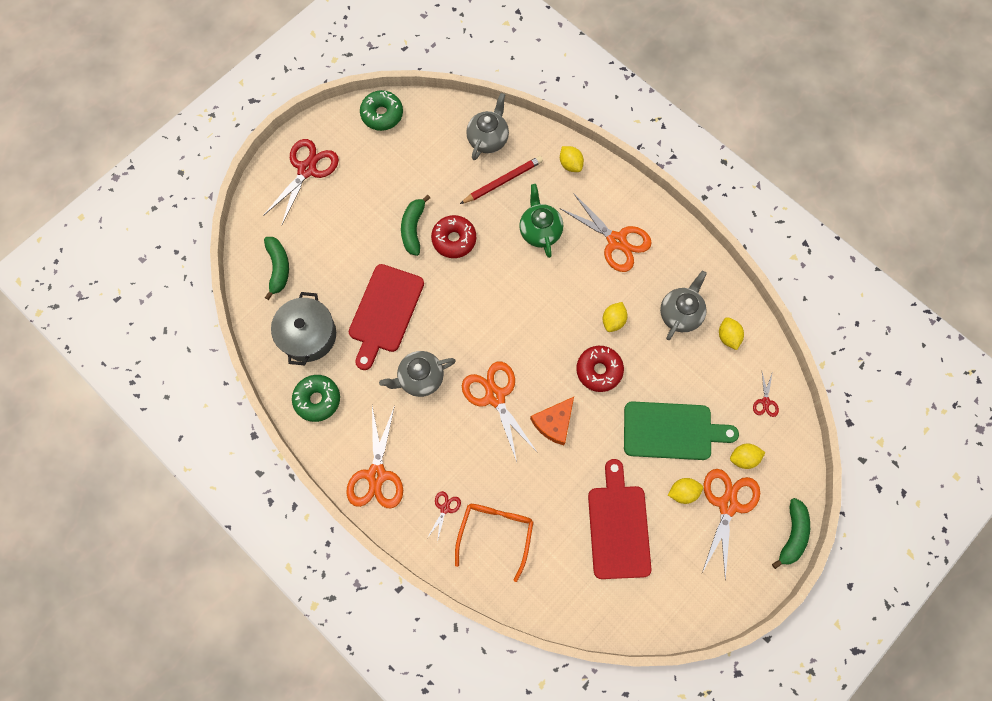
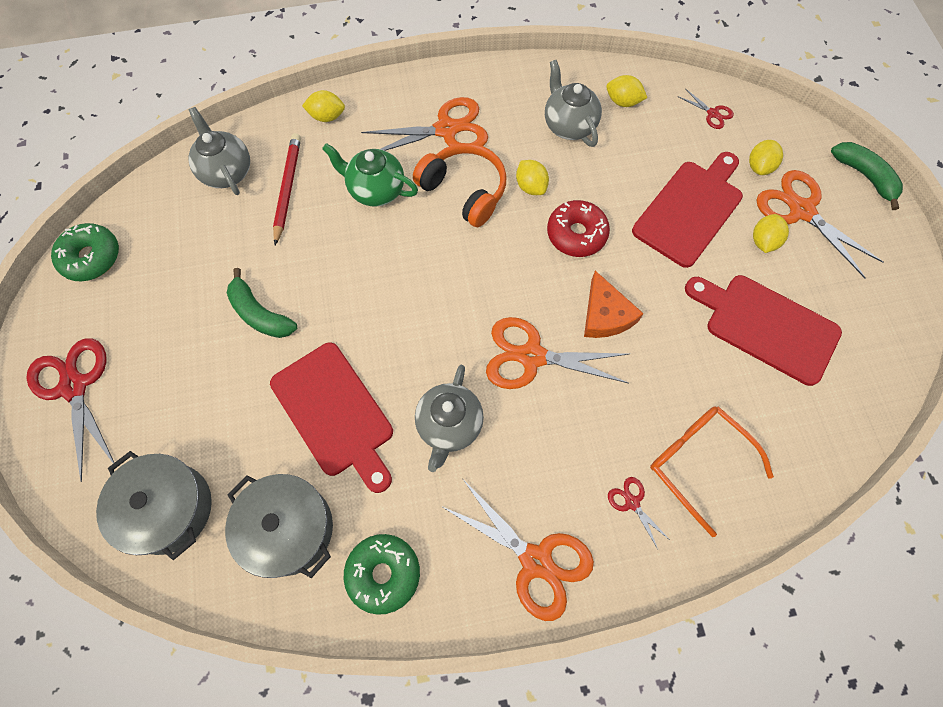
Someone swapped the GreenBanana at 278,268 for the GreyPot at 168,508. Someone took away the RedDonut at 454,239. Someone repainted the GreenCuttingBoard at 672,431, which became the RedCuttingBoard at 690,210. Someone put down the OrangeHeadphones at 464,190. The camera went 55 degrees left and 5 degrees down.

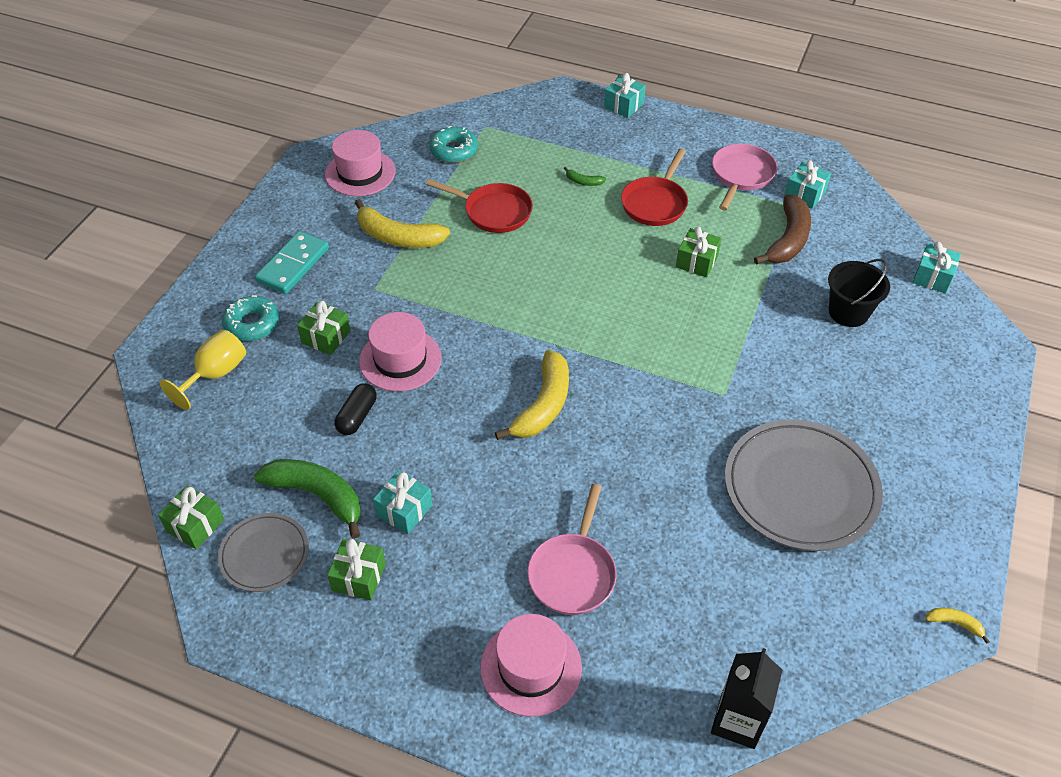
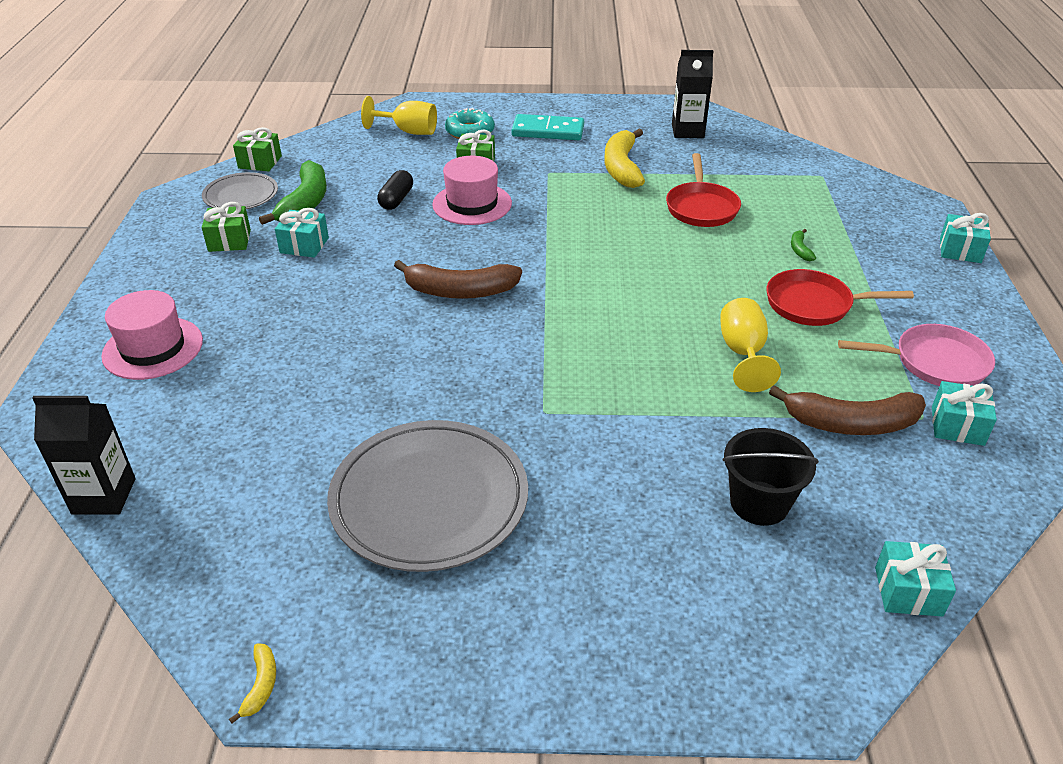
Someone swapped the PinkHat at 360,173 for the BlackCarton at 687,131. Someone rotated the BlackCapsule at 357,416 by 75 degrees counterclockwise. Someone took away the TurquoiseDonut at 454,150. Someone repainted the YellowBanana at 543,405, which became the BrownBanana at 460,291. Someone took away the PinkPan at 573,572. Someone swapped the GreenGift at 696,262 for the YellowGoblet at 743,353. The camera went 70 degrees right and 10 degrees down.

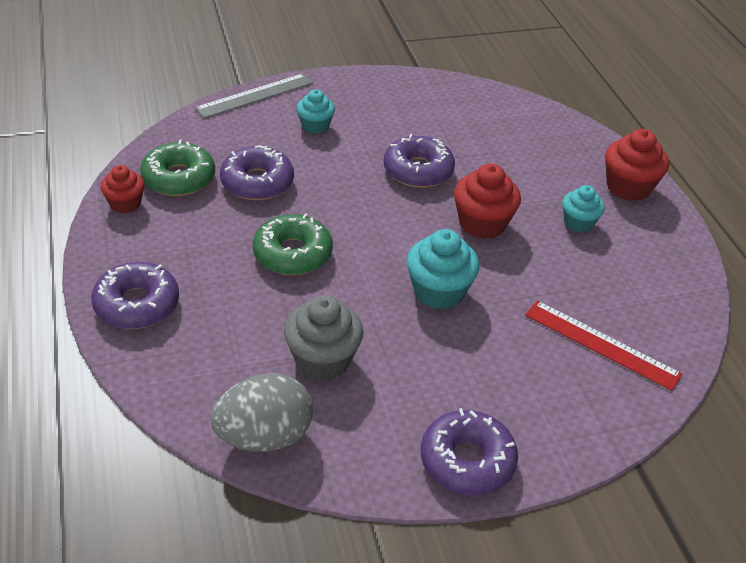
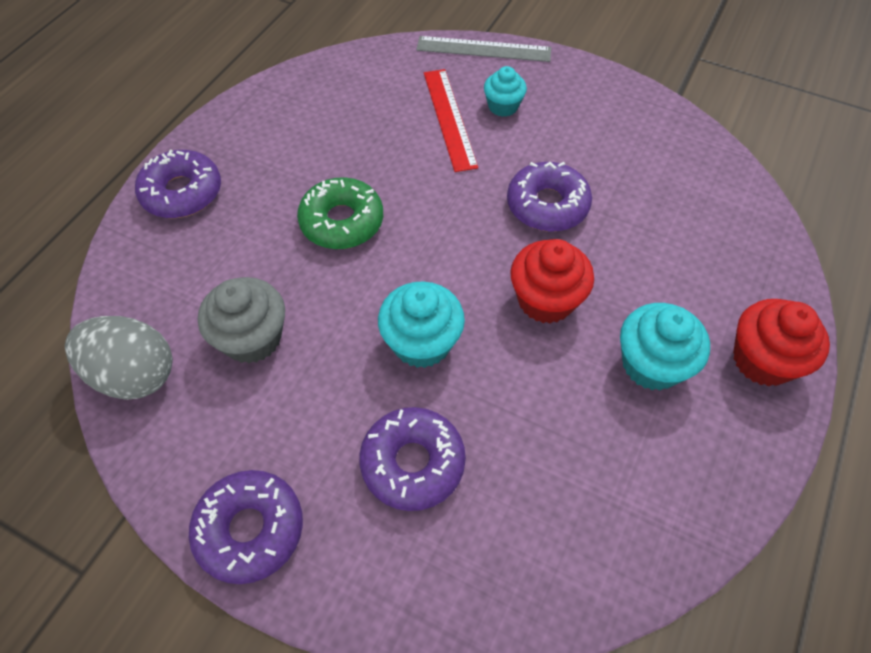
Someone took away the RedCupcake at 125,204. Someone took away the GreenDonut at 179,178. Someone carried the PurpleDonut from 257,182 to 413,463. Someone carried the RedRuler from 601,344 to 449,118. Someone scaled the TurquoiseCupcake at 578,223 by 1.56. The camera went 45 degrees right and 15 degrees up.

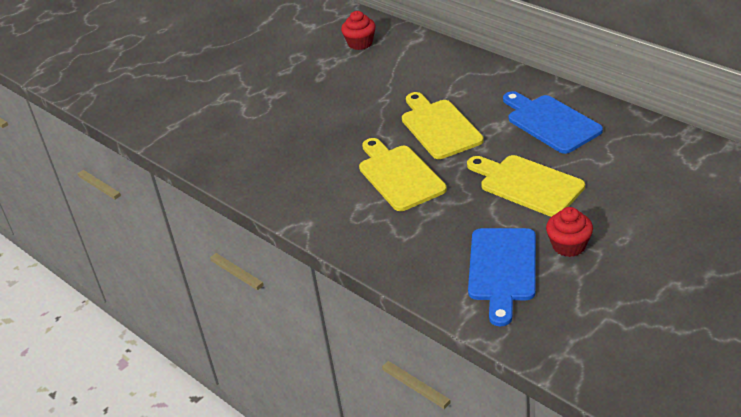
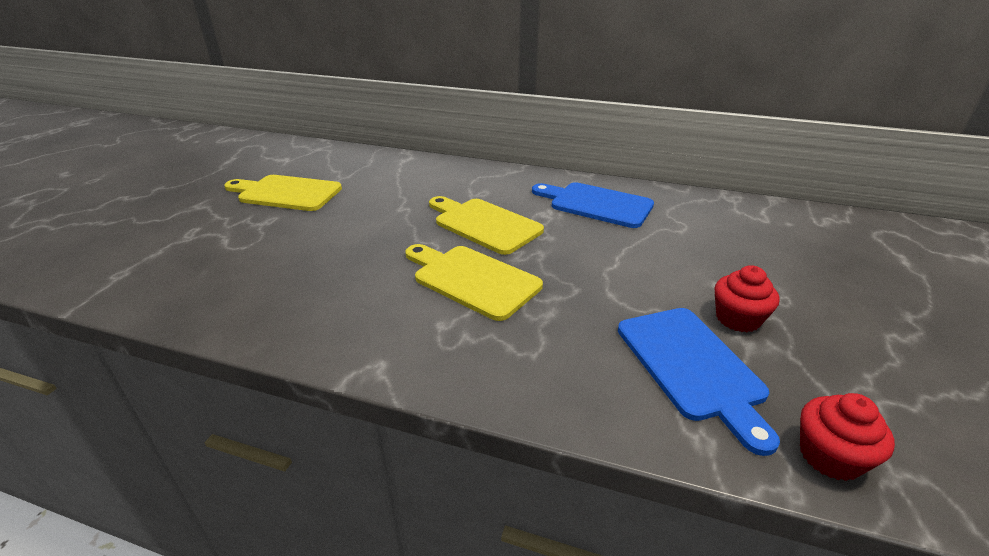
Someone carried the RedCupcake from 360,43 to 830,456. Someone carried the YellowCuttingBoard from 527,184 to 286,193. The camera went 30 degrees left and 5 degrees down.

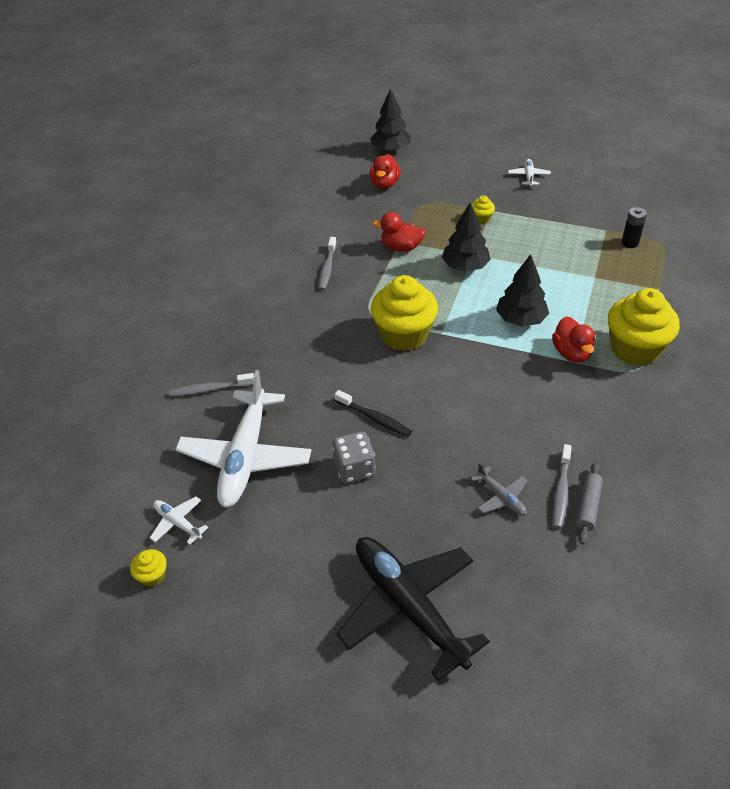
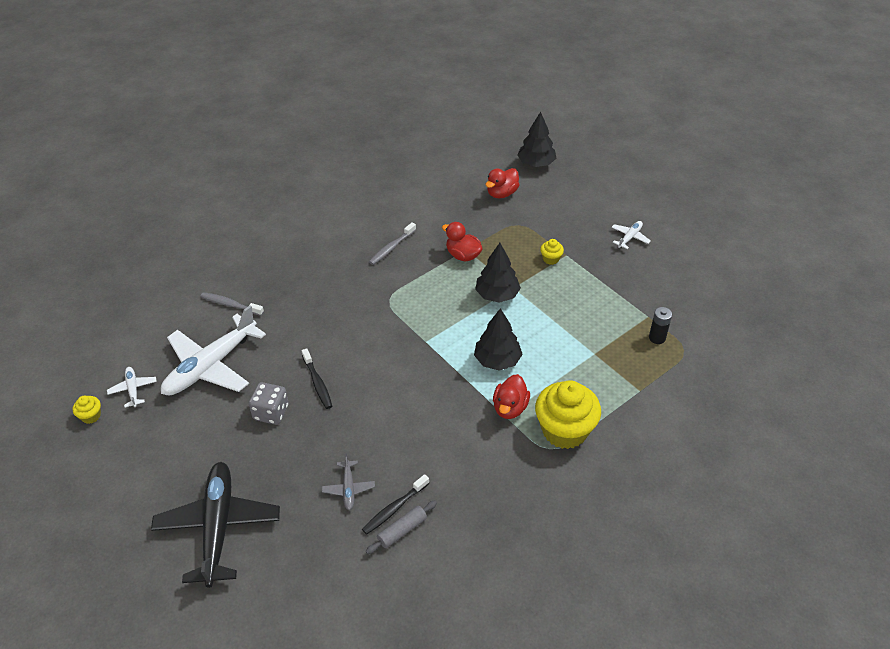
Someone took away the YellowCupcake at 404,335. Someone repainted the GreyToothbrush at 561,491, which became the BlackToothbrush at 394,508. The camera went 30 degrees right and 0 degrees up.

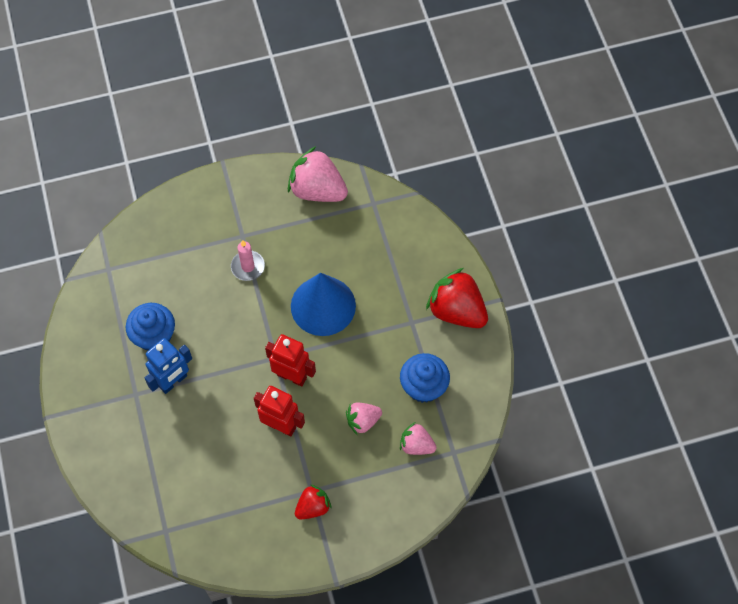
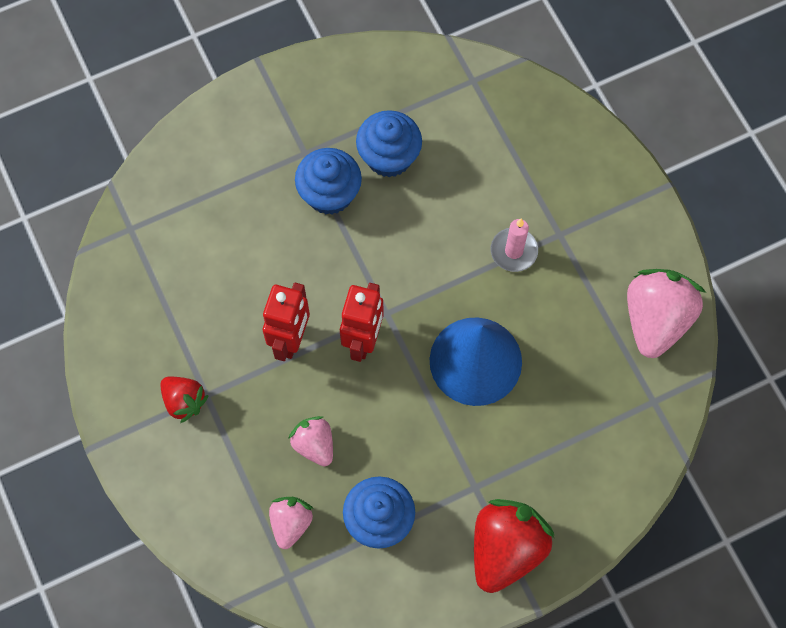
Someone swapped the BlueRobot at 173,381 for the BlueCupcake at 329,194. The camera went 80 degrees right and 5 degrees up.

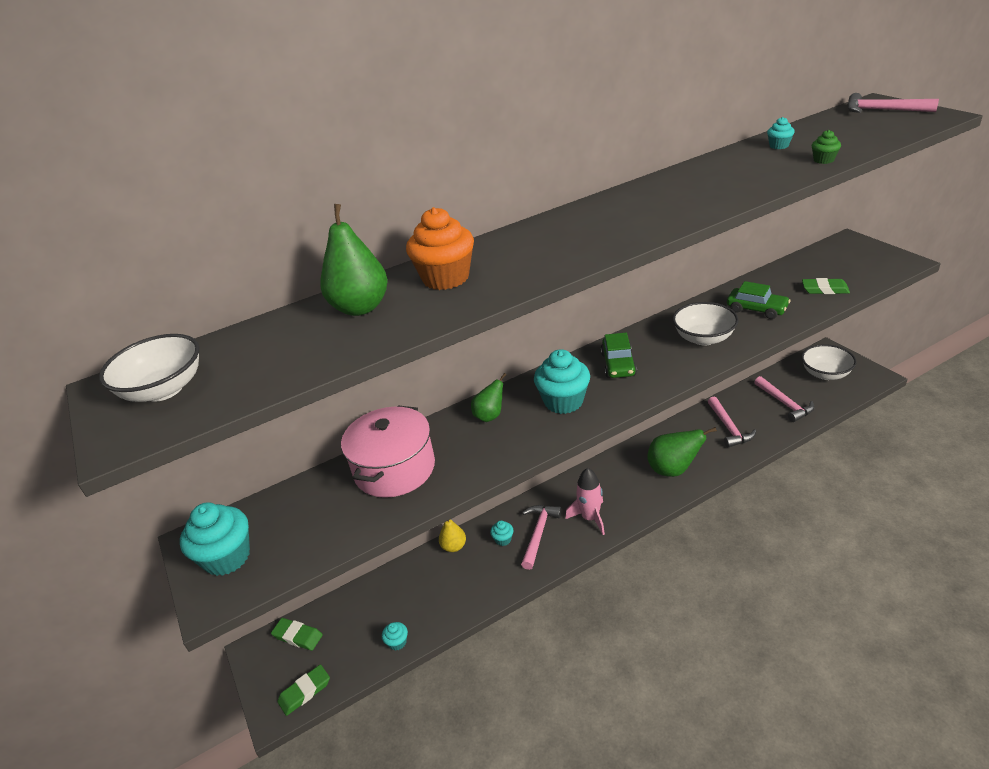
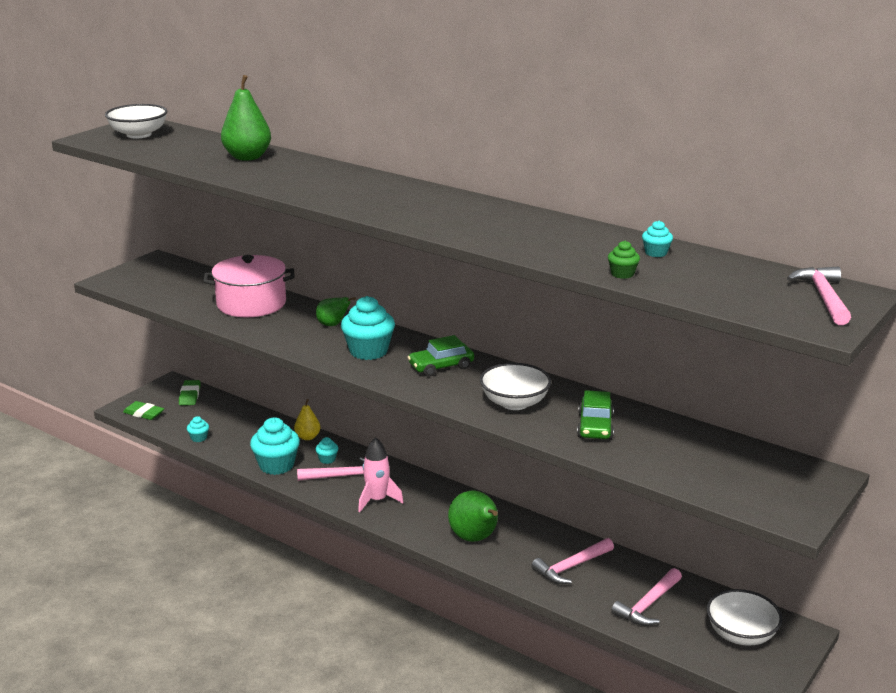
Someone carried the TurquoiseCupcake from 227,557 to 276,465. Someone took away the OrangeCupcake at 446,278. Someone took away the GreenEraser at 825,289. The camera went 60 degrees right and 10 degrees down.

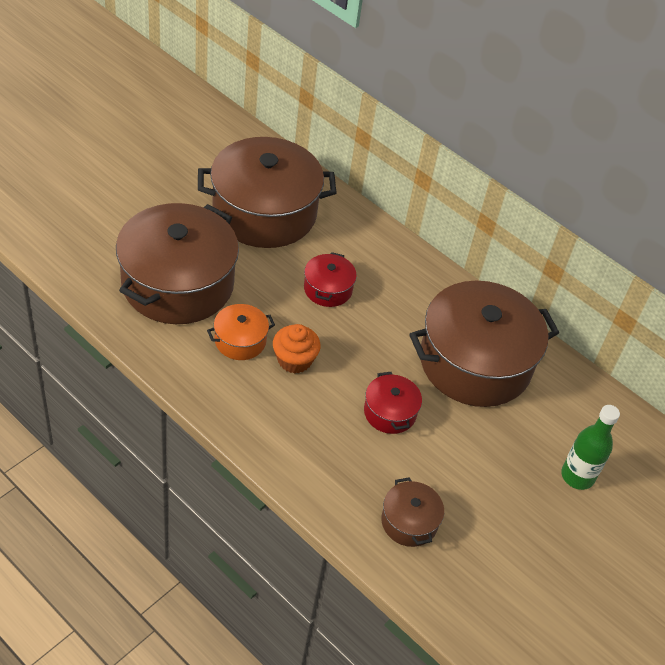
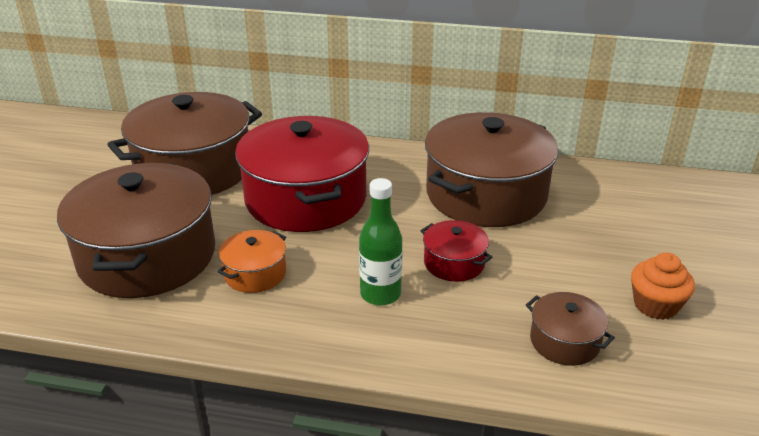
Someone carried the OrangeCupcake from 294,360 to 655,305. Someone scaled the RedPot at 328,289 by 2.24. Someone carried the GreenBottle from 577,476 to 380,294. The camera went 25 degrees left and 15 degrees down.

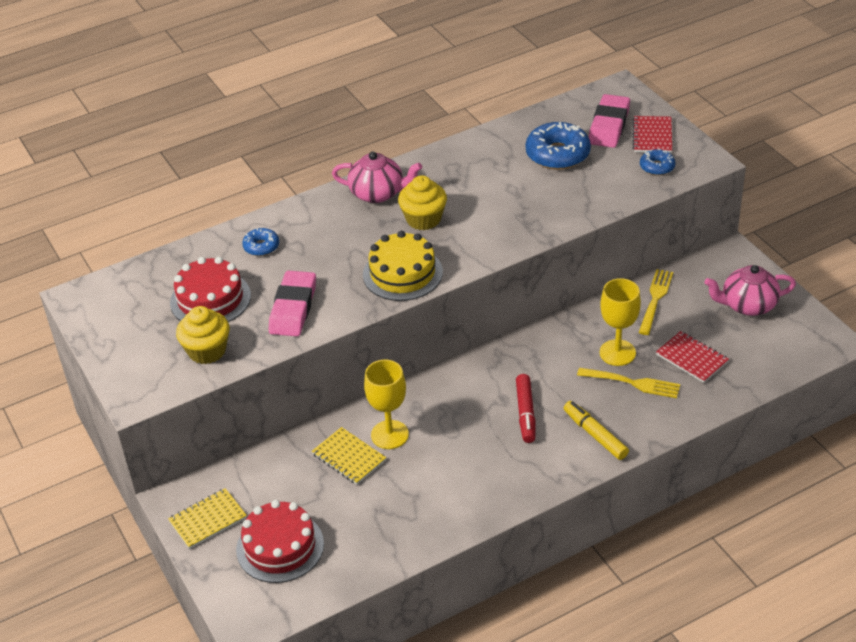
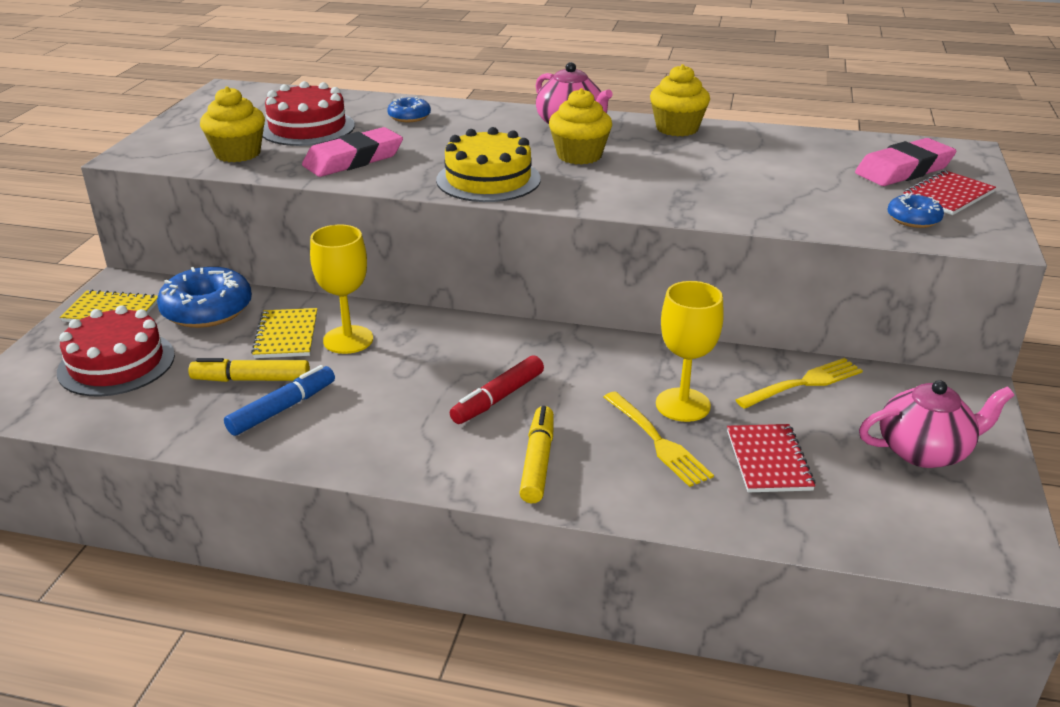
Someone carried the BlueDonut from 557,154 to 207,310. Someone rotated the PinkTeapot at 747,305 by 135 degrees clockwise. Someone put down the YellowMarker at 251,379. Someone put down the BlueMarker at 282,409. Someone put down the YellowCupcake at 677,128. The camera went 40 degrees right and 10 degrees down.

